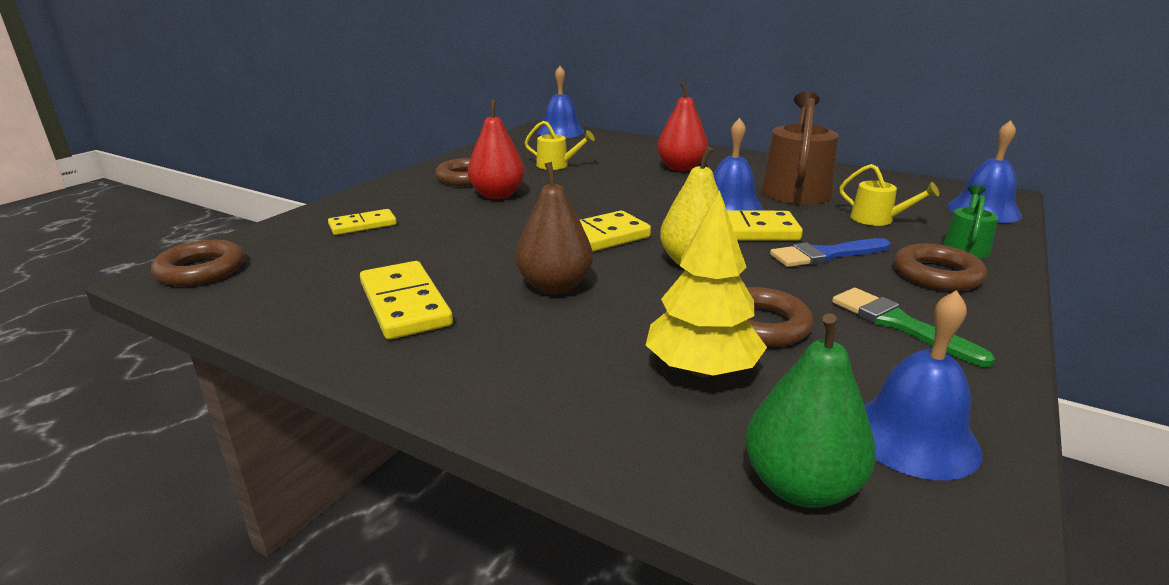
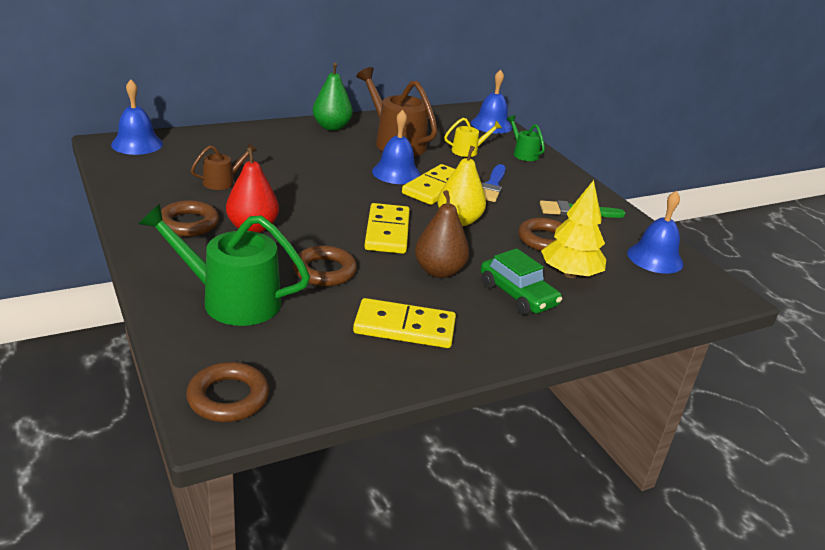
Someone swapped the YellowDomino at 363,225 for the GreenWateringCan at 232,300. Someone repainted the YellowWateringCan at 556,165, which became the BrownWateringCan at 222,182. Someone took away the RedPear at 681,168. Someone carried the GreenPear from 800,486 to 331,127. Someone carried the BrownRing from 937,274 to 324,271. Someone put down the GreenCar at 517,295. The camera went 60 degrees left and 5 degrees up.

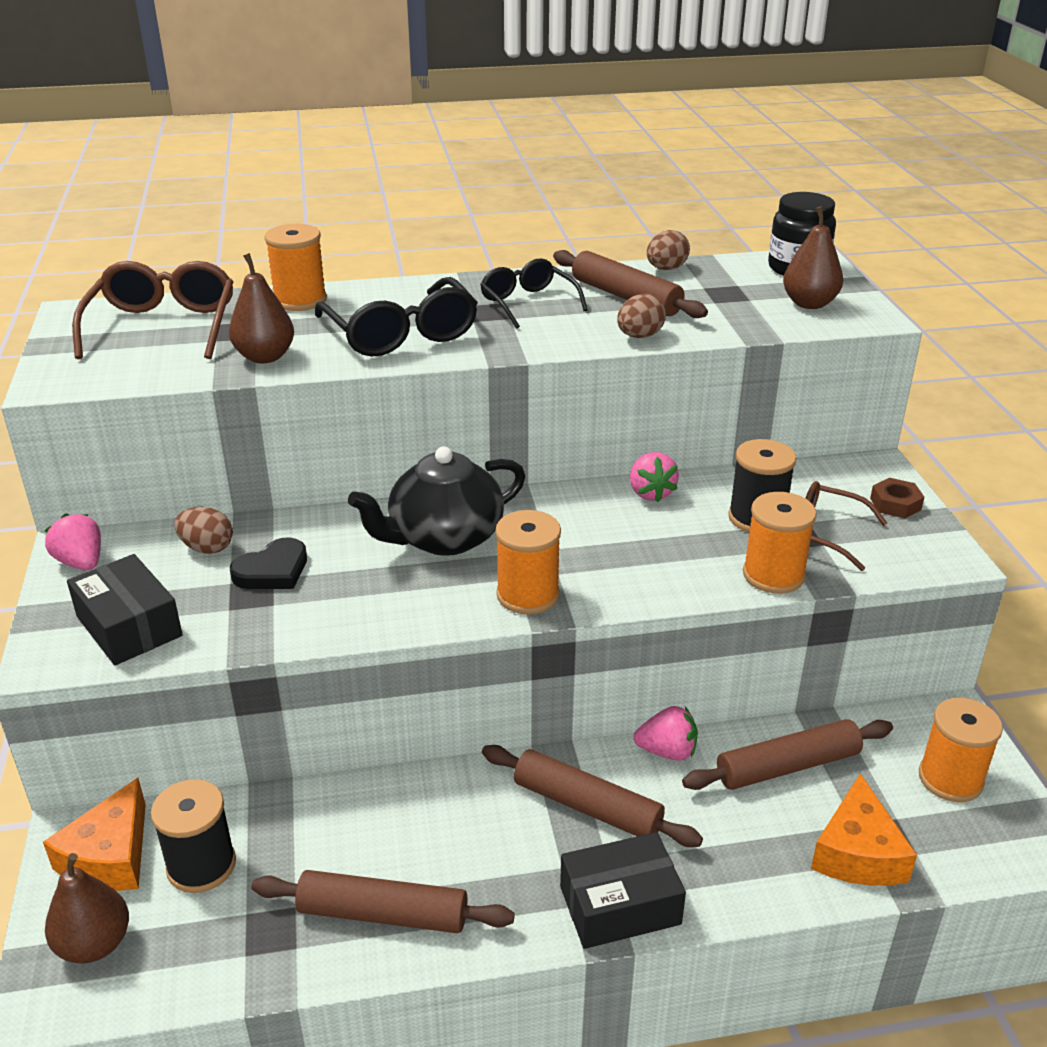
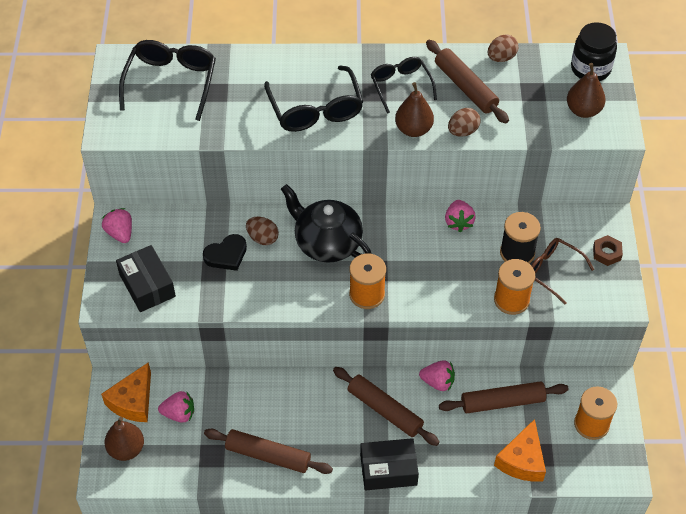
Someone repainted the BrownGlasses at 163,327, which became the BlackGlasses at 171,83. Someone swapped the BlackSpool at 201,865 for the PinkStrawberry at 179,414. Someone carried the BrownEgg from 207,548 to 262,238. Someone carried the BrownPear from 265,357 to 413,129. Someone took away the OrangeSpool at 300,300. Someone rotated the BlackTeapot at 444,538 by 60 degrees clockwise. The camera went 10 degrees right and 20 degrees up.

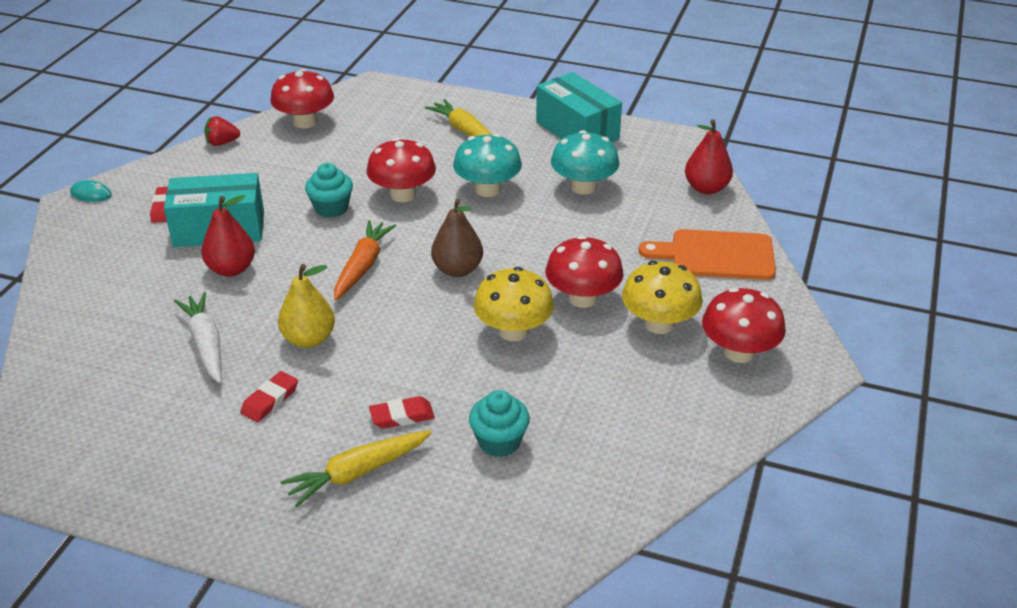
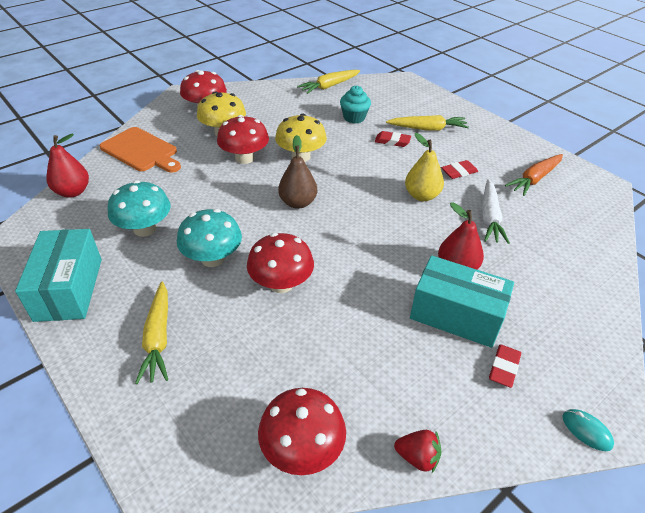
Someone took away the TurquoiseCupcake at 331,208. Someone carried the OrangeCarrot from 363,266 to 534,179. Someone put down the YellowCarrot at 329,86. The camera went 150 degrees left and 5 degrees up.

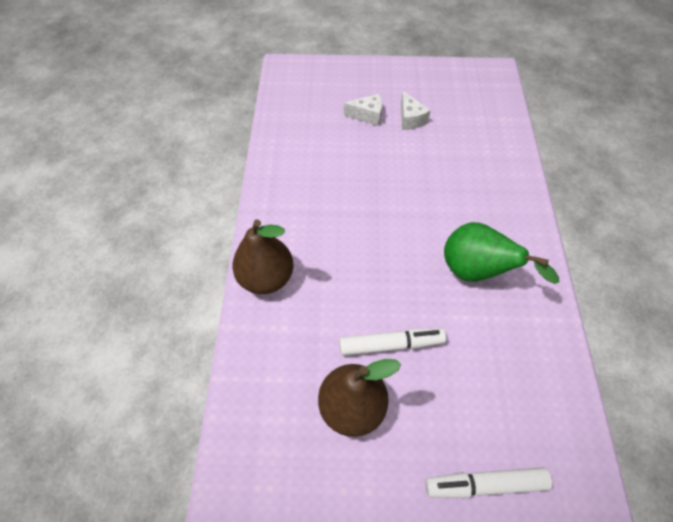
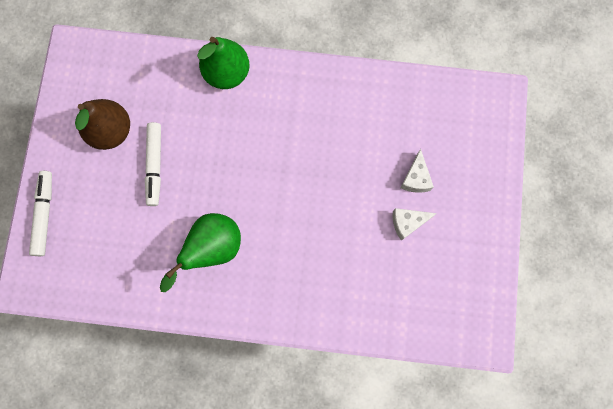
Someone repainted the BrownPear at 266,278, which became the GreenPear at 227,73. The camera went 95 degrees right and 20 degrees up.

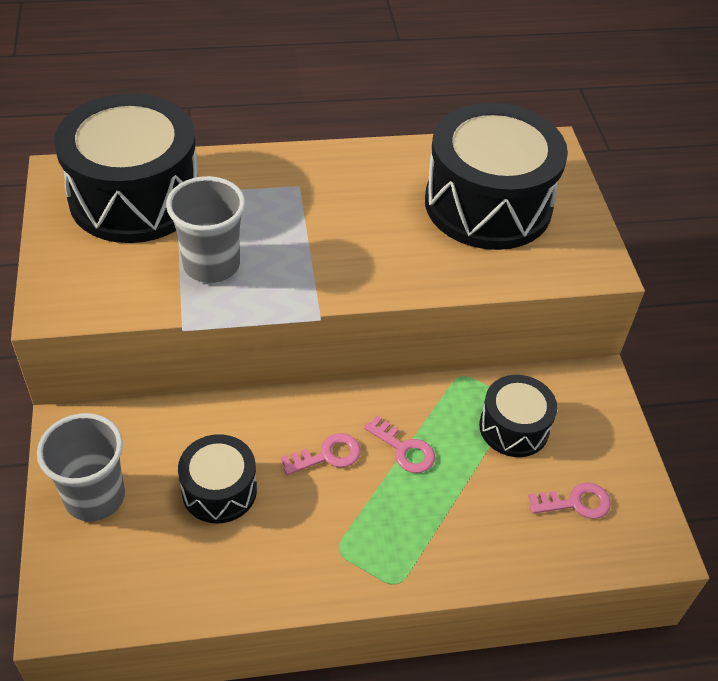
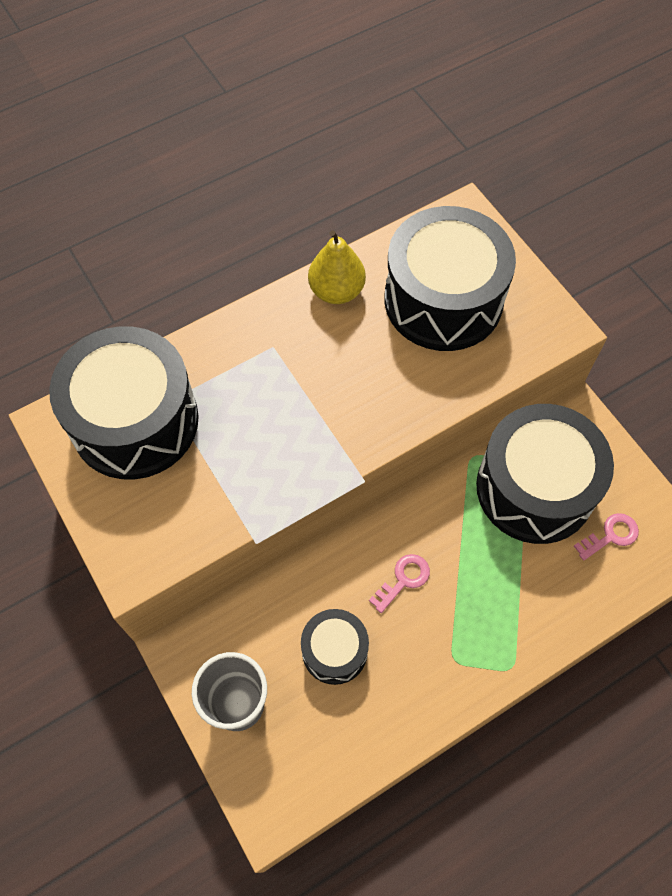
Someone took away the GreyCup at 211,265. Someone took away the PinkKey at 404,449. Someone scaled the BlackDrum at 514,427 by 1.94. Someone put down the YellowPear at 336,291. The camera went 20 degrees left and 15 degrees up.

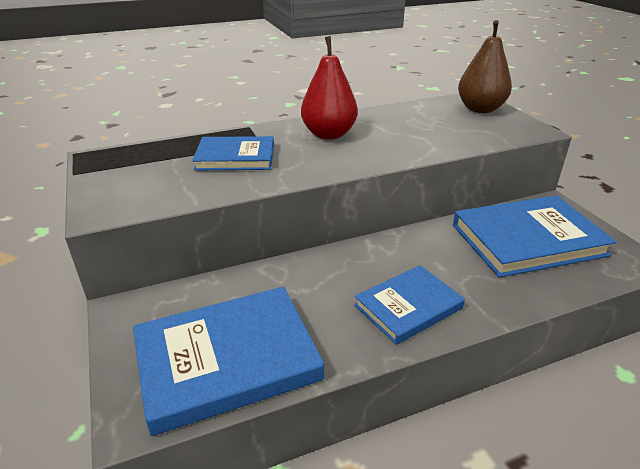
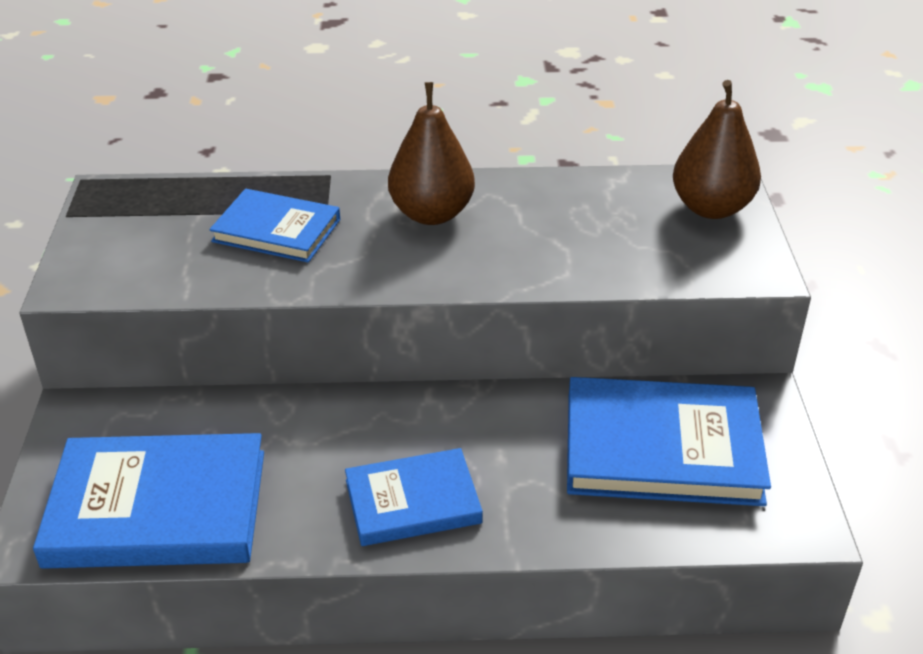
Someone repainted the RedPear at 329,134, which became the BrownPear at 432,214. The camera went 20 degrees right and 5 degrees up.

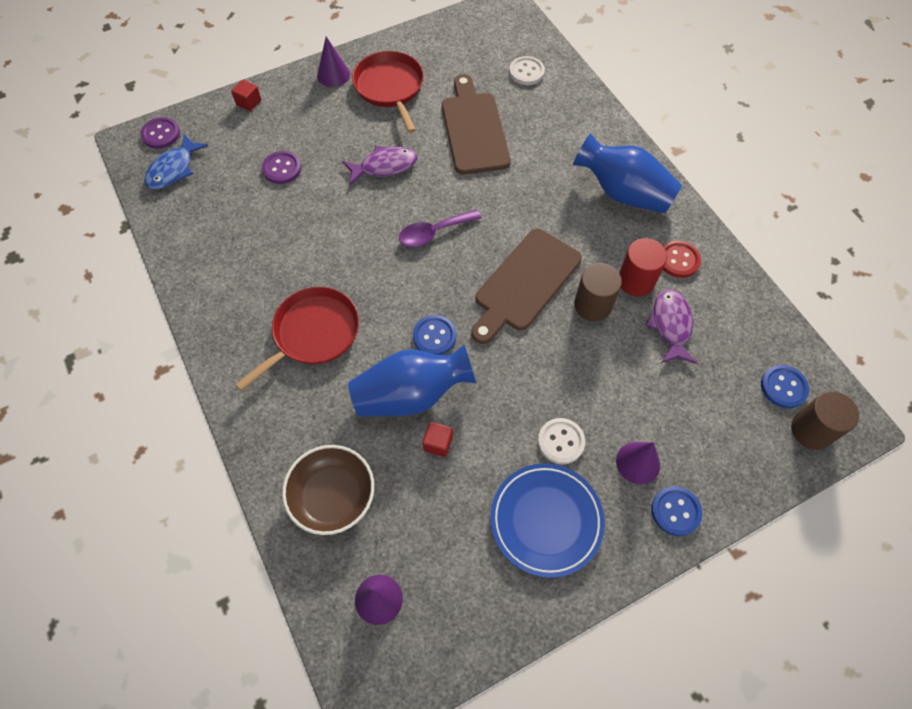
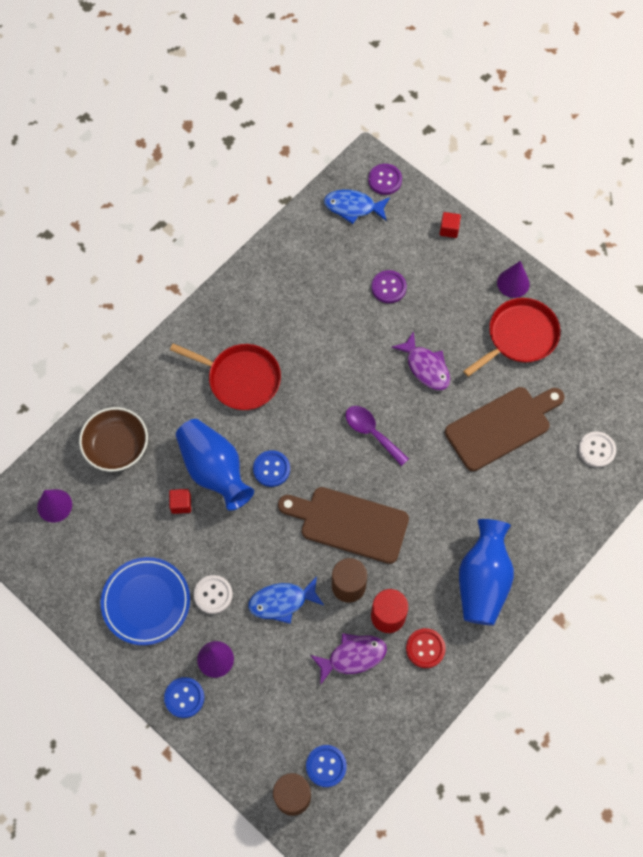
Someone put down the BlueFish at 282,602. The camera went 70 degrees right and 5 degrees up.

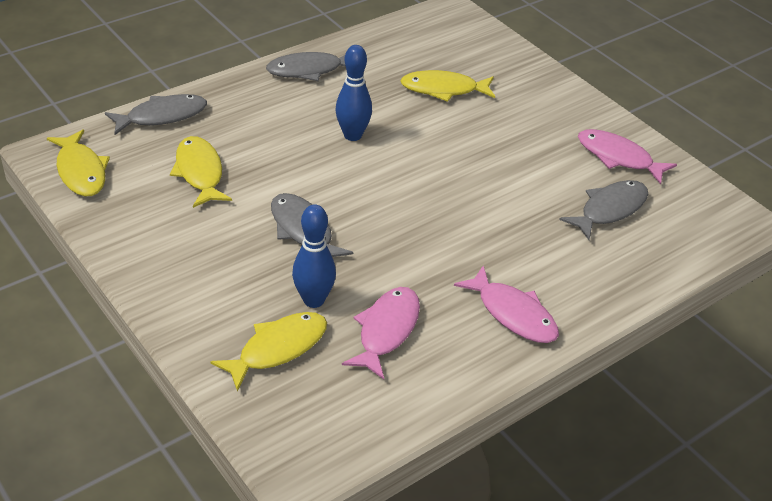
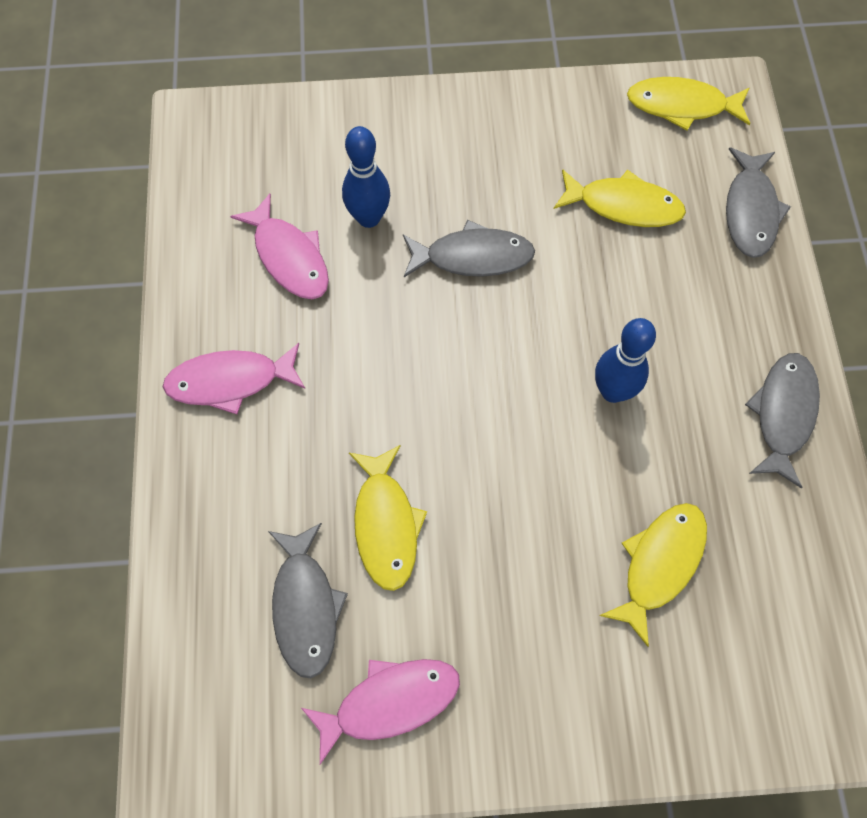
Someone carried the YellowFish from 278,349 to 386,524. The camera went 125 degrees right and 25 degrees up.

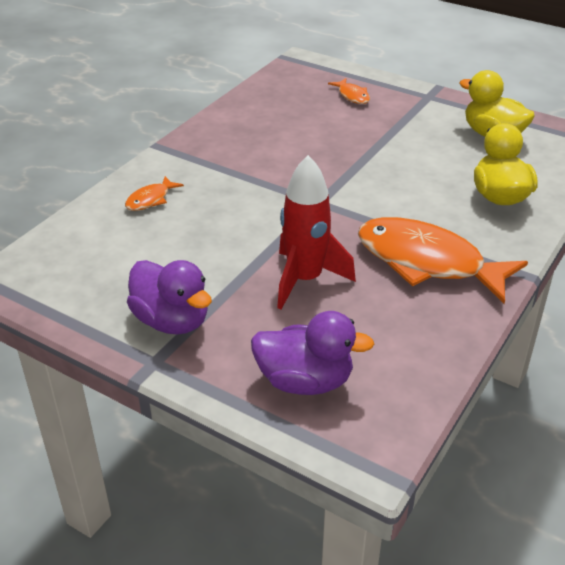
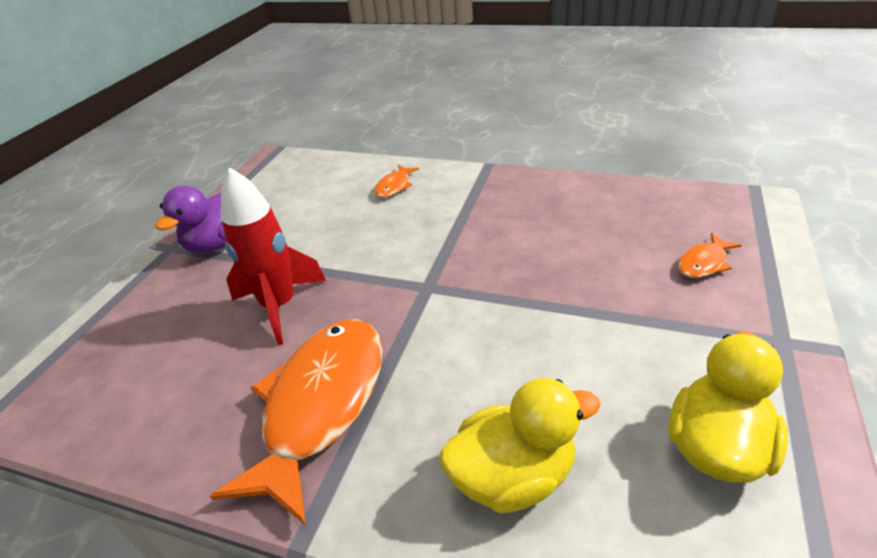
Someone rotated the OrangeFish at 150,199 by 90 degrees counterclockwise. Someone took away the PurpleDuck at 305,381. The camera went 80 degrees right and 0 degrees up.

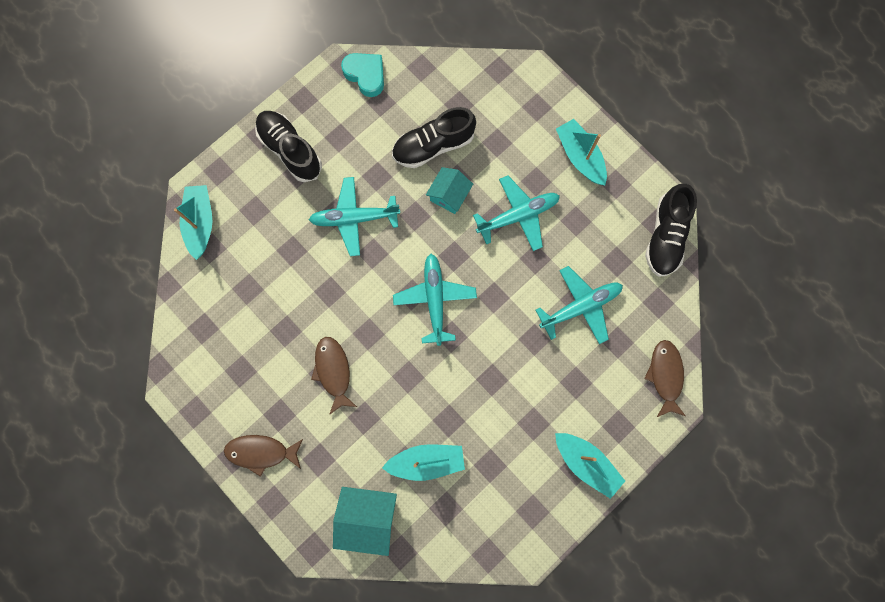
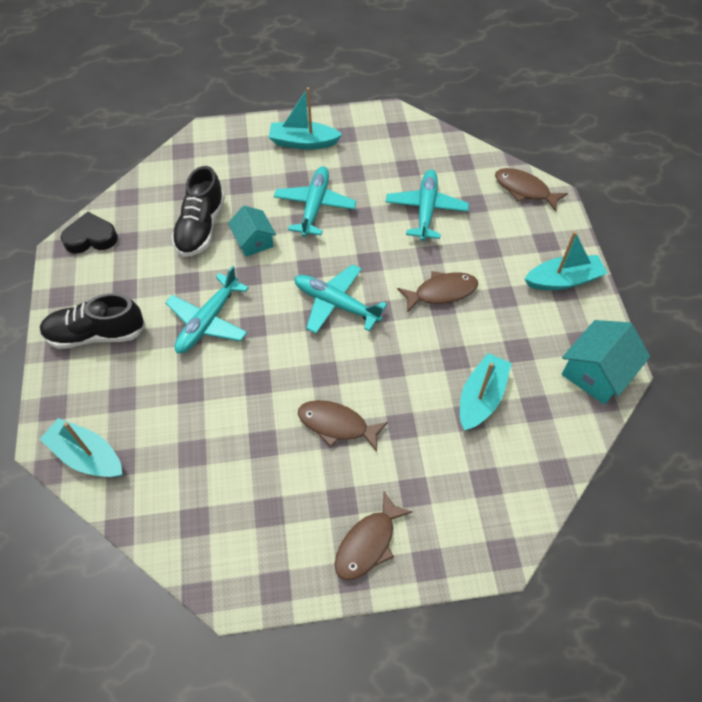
Someone carried the TurquoiseHouse from 368,517 to 596,372. Someone repainted the TurquoiseHeart at 365,75, which became the BlackHeart at 91,238. Someone took away the BlackShoe at 665,236. Someone put down the BrownFish at 442,292. The camera went 55 degrees left and 20 degrees down.

